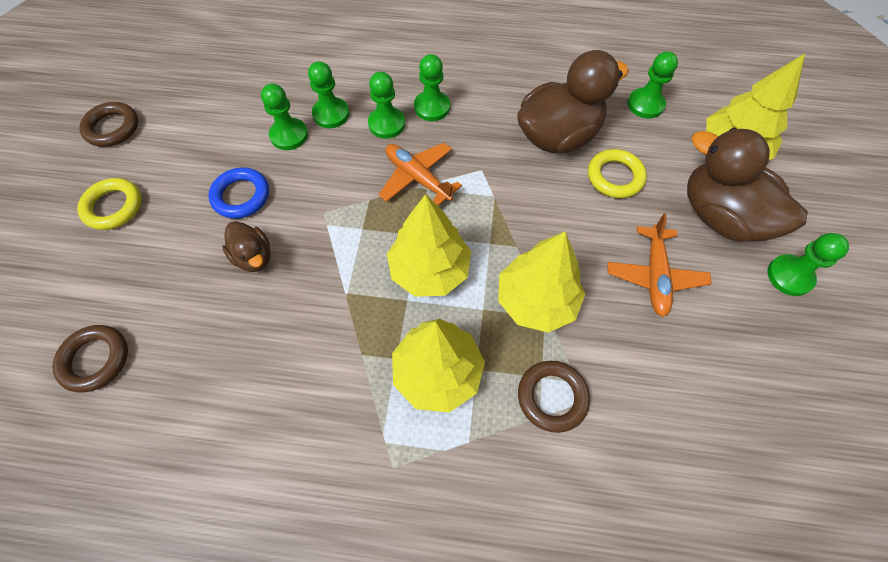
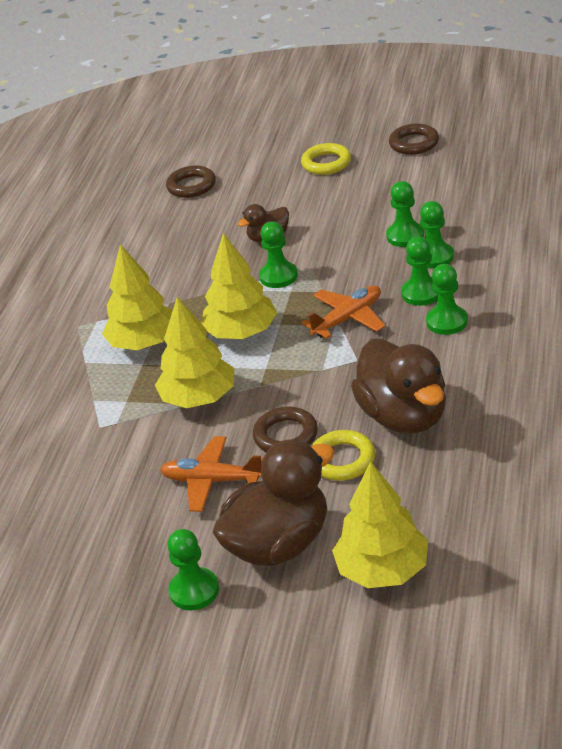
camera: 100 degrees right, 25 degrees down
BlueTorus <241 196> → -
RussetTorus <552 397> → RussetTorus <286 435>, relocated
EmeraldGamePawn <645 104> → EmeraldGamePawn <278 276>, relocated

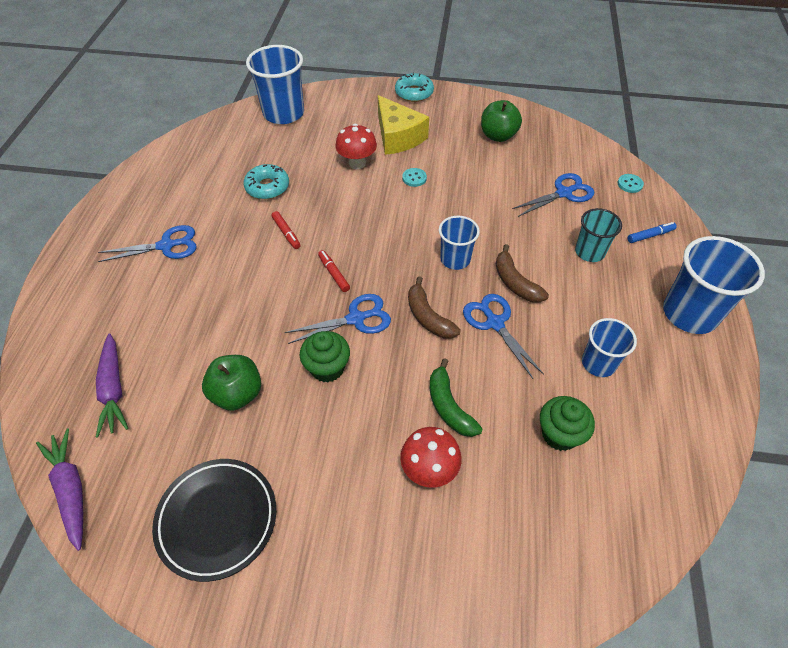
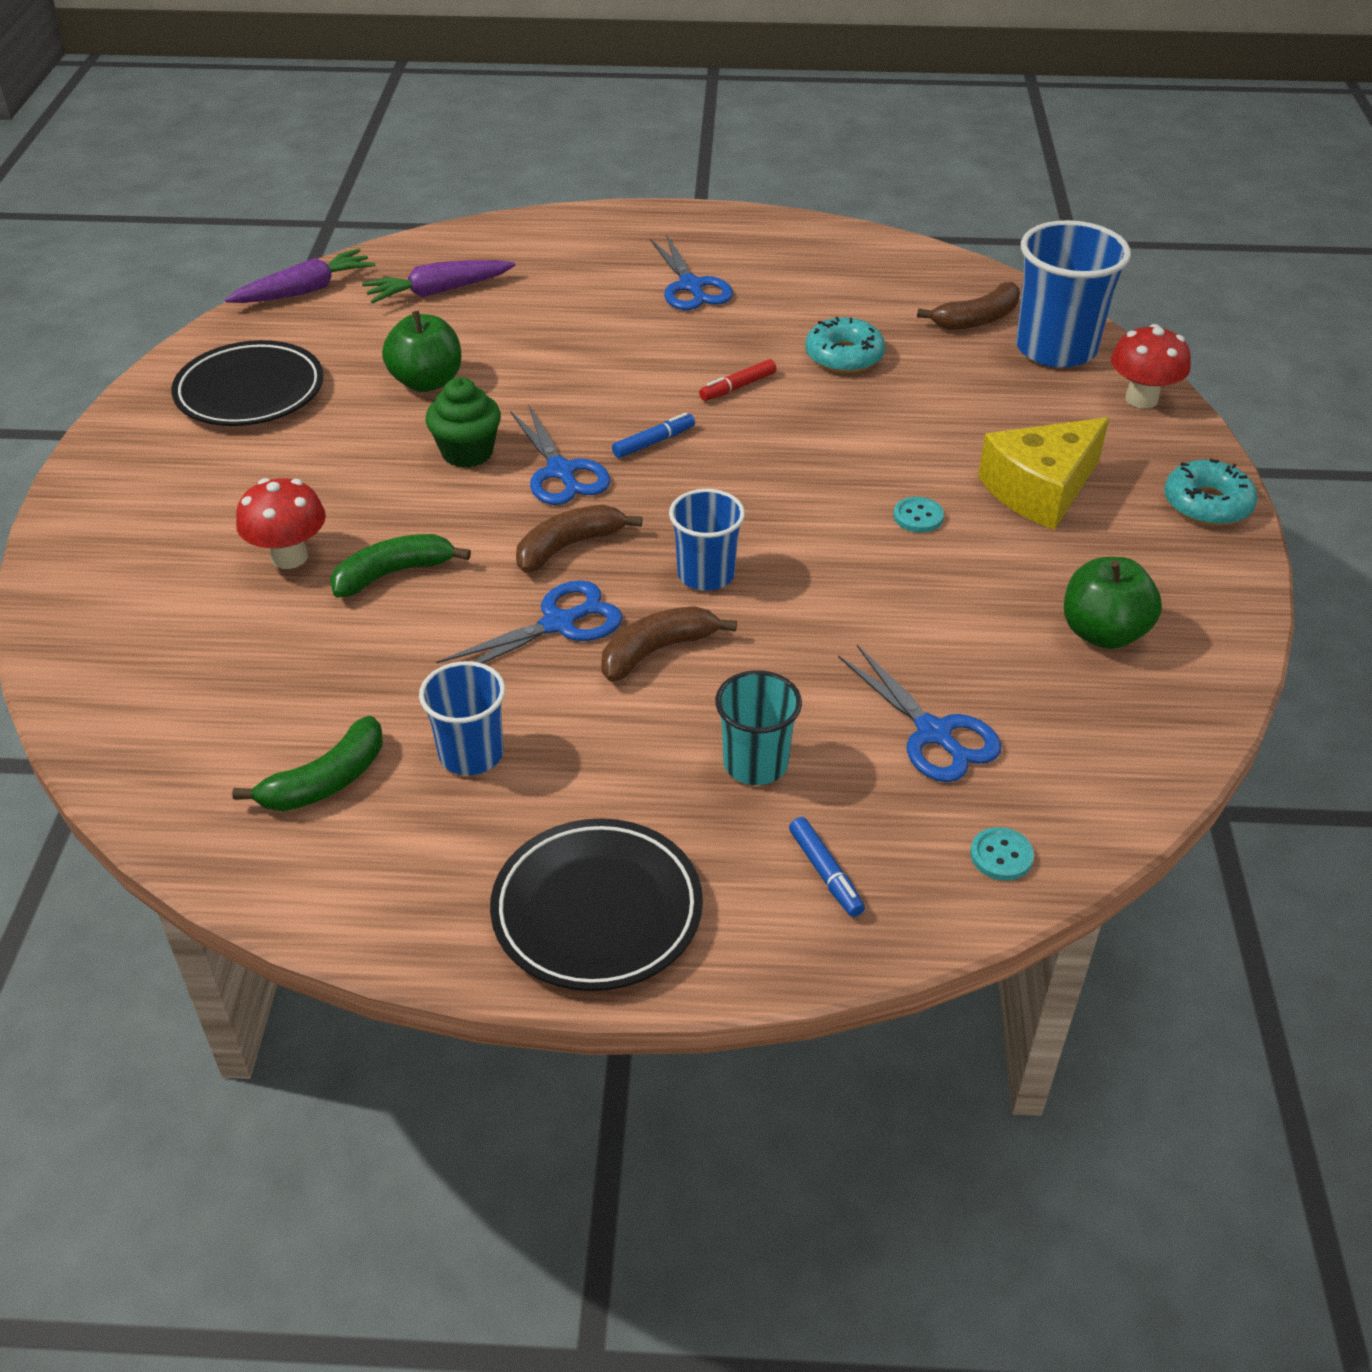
camera: 85 degrees right, 10 degrees down
EmeraldFairyCake <559 434> → -
- → EmeraldBananaFruit <326 781>
- → RussetBananaFruit <977 319>
RedMushroom <357 163> → RedMushroom <1141 399>, relocated
BlueBeaker <689 313> → EbonyFlatDish <597 911>
RedMarkerPen <334 274> → BlueMarkerPen <654 442>

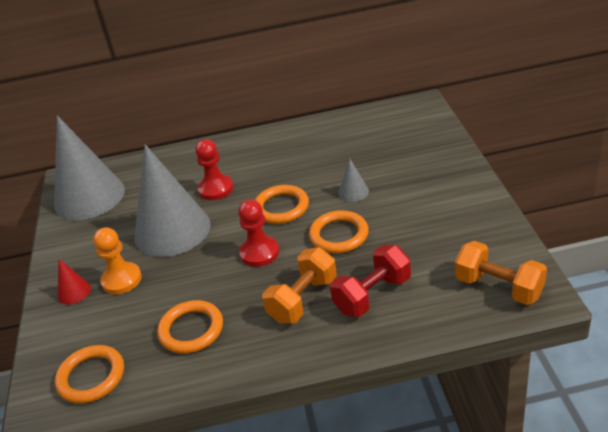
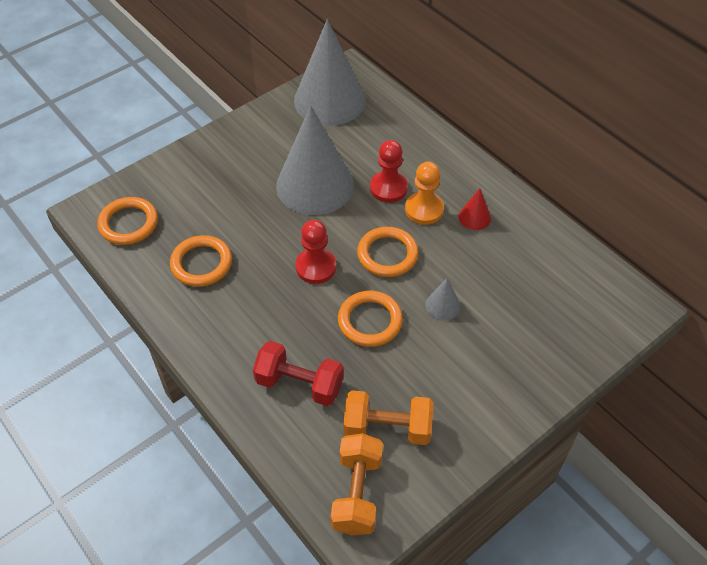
camera: 55 degrees right, 15 degrees up
RedSolidCone <74 292> → RedSolidCone <474 217>, relocated
OrangeGamePawn <121 280> → OrangeGamePawn <424 209>, relocated
OrangeHandWeight <303 299> → OrangeHandWeight <387 428>, relocated

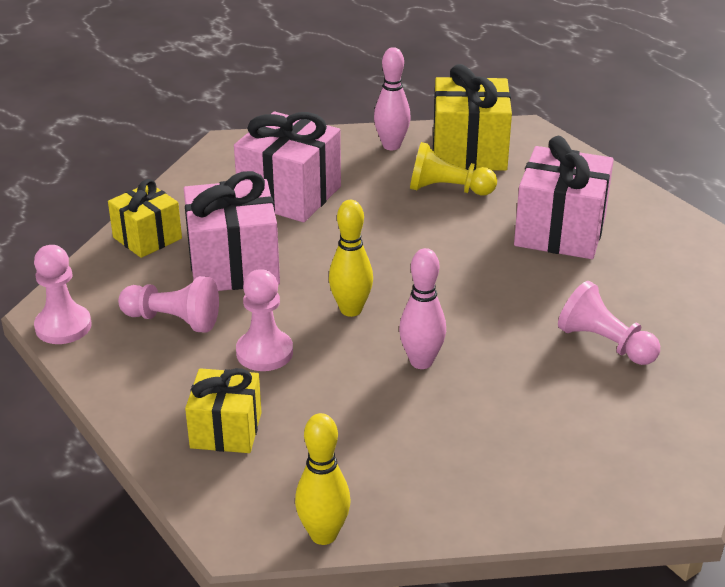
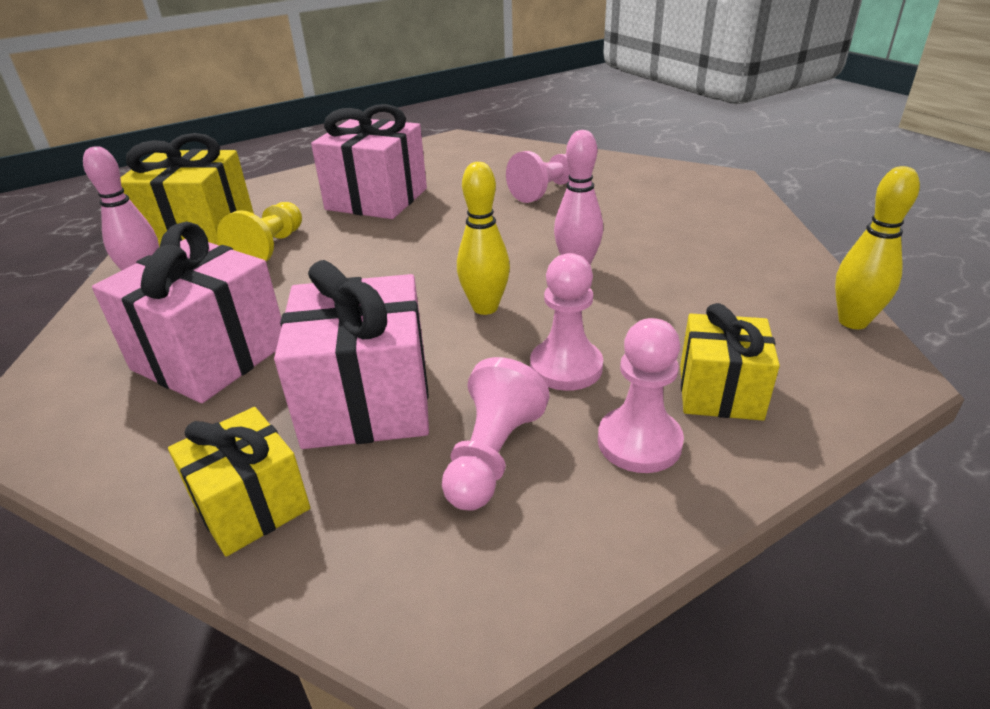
camera: 85 degrees left, 0 degrees up
RosyGamePawn <63 326> → RosyGamePawn <639 442>, relocated

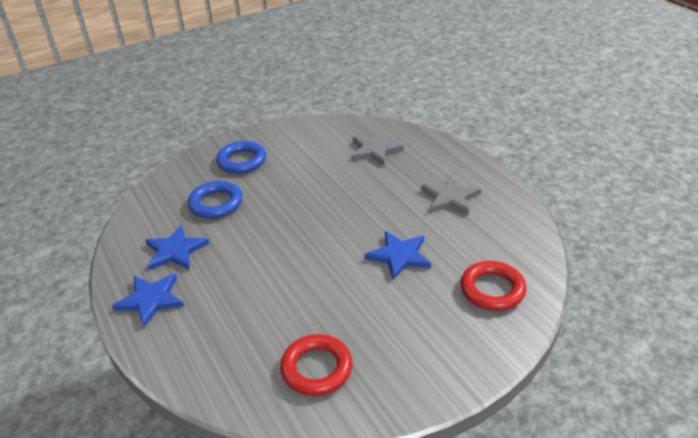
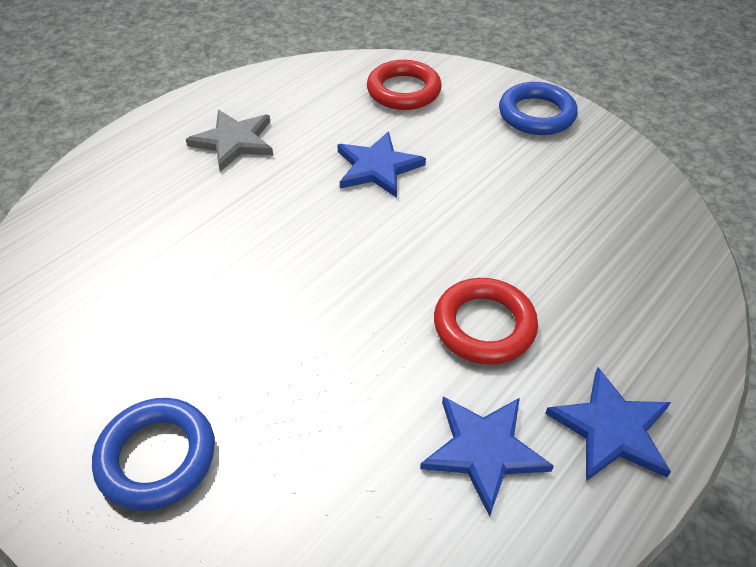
camera: 110 degrees left, 10 degrees up
GrayFivePointedStar <375 150> → -
BlueTorus <216 203> → BlueTorus <536 114>, relocated
RedTorus <316 368> → RedTorus <484 325>, relocated

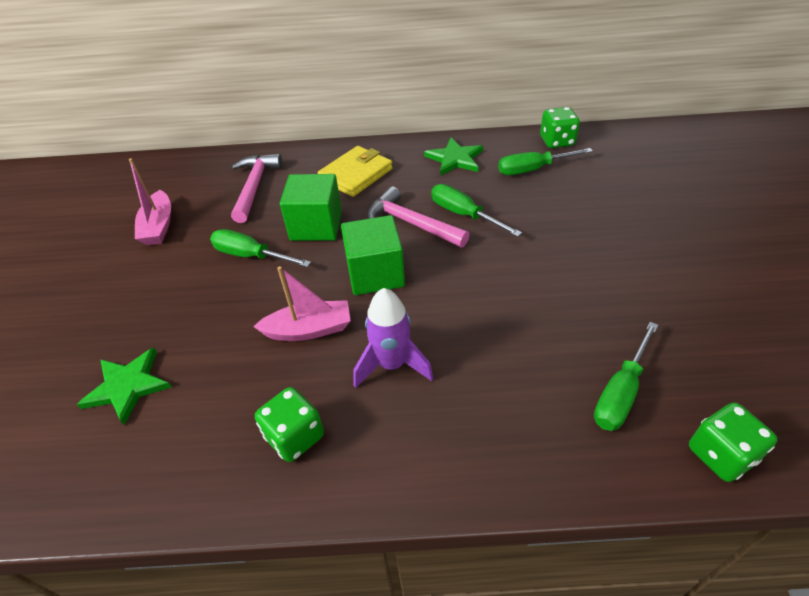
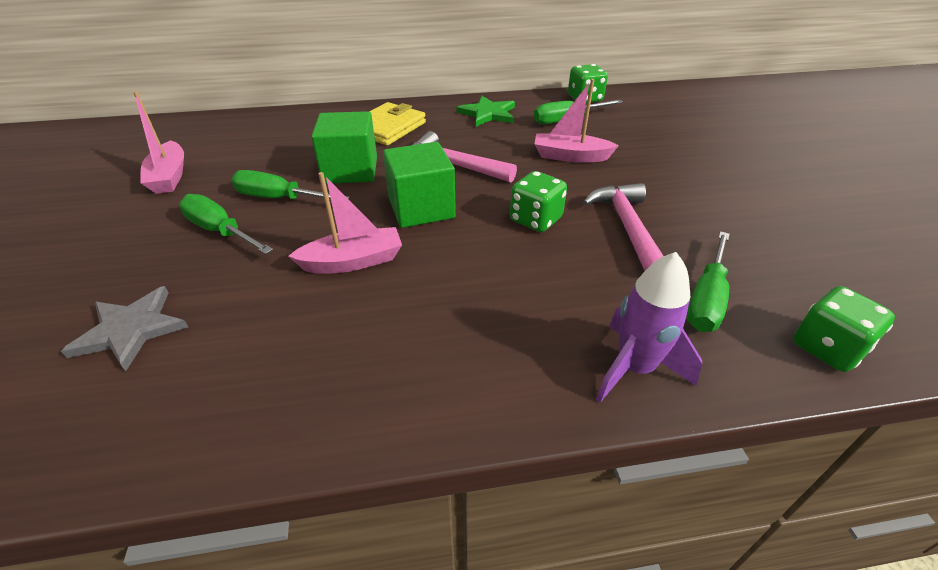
camera: 10 degrees left, 5 degrees down
- → RosySailboat <570 156>
RosyHammer <254 186> → RosyHammer <627 227>, relocated
EmeraldDice <295 436> → EmeraldDice <535 220>, relocated
VioletToyRocket <392 364> → VioletToyRocket <634 368>, relocated
EmeraldHandScrewdriver <463 214> → EmeraldHandScrewdriver <220 231>, relocated
EmeraldFivePointedStar <128 386> → GrayFivePointedStar <131 330>

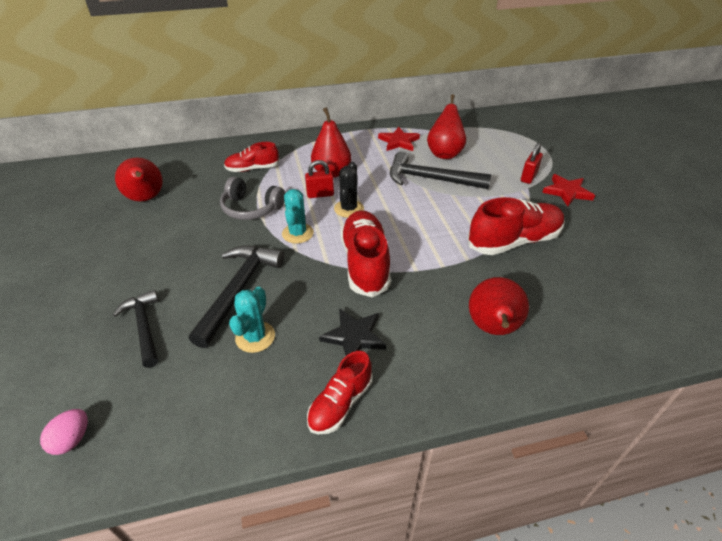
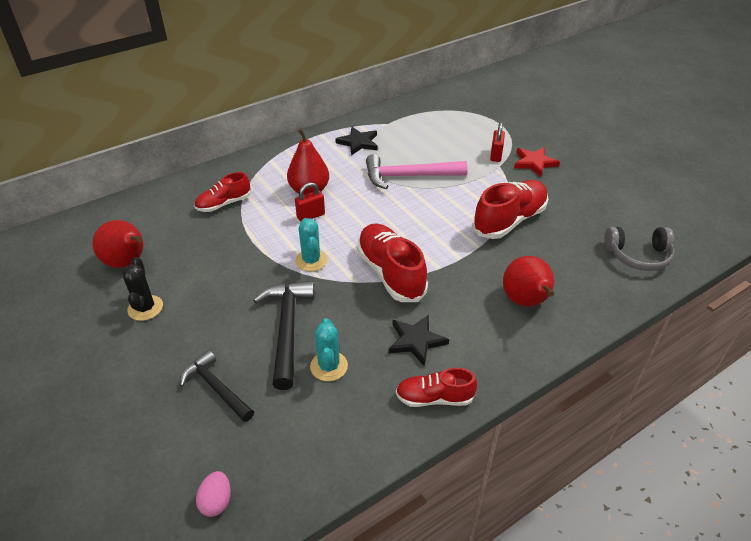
camera: 20 degrees left, 0 degrees up
RedToyPear <444 153> → -
GrayOverEarHeadphones <251 208> → GrayOverEarHeadphones <638 256>, relocated
EbonyPricklyPlant <349 209> → EbonyPricklyPlant <145 308>, relocated
RedFivePointedStar <398 142> → EbonyFivePointedStar <358 143>
EbonyHammer <430 179> → RosyHammer <408 176>
RedSneaker <340 403> → RedSneaker <434 398>, 75 degrees clockwise

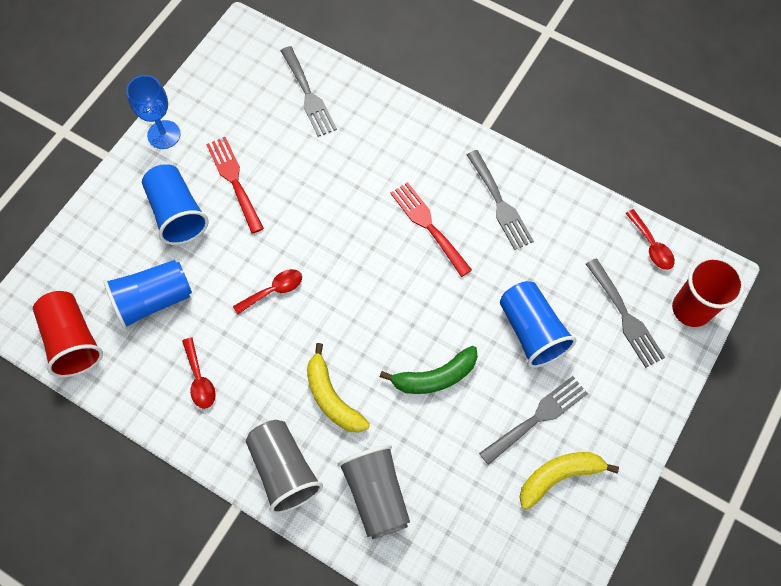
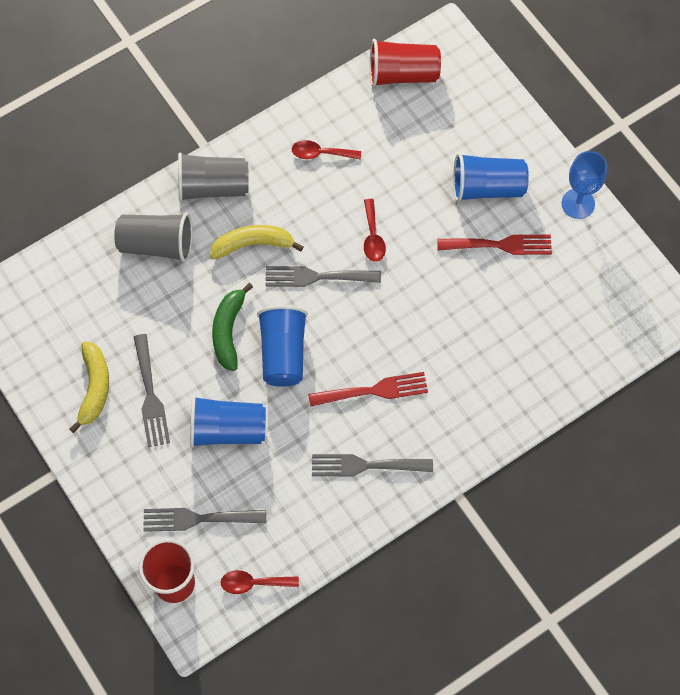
camera: 115 degrees right, 0 degrees up
BlueBeaker <153 300> → BlueBeaker <283 353>, relocated
GrayFork <308 95> → GrayFork <316 277>, relocated

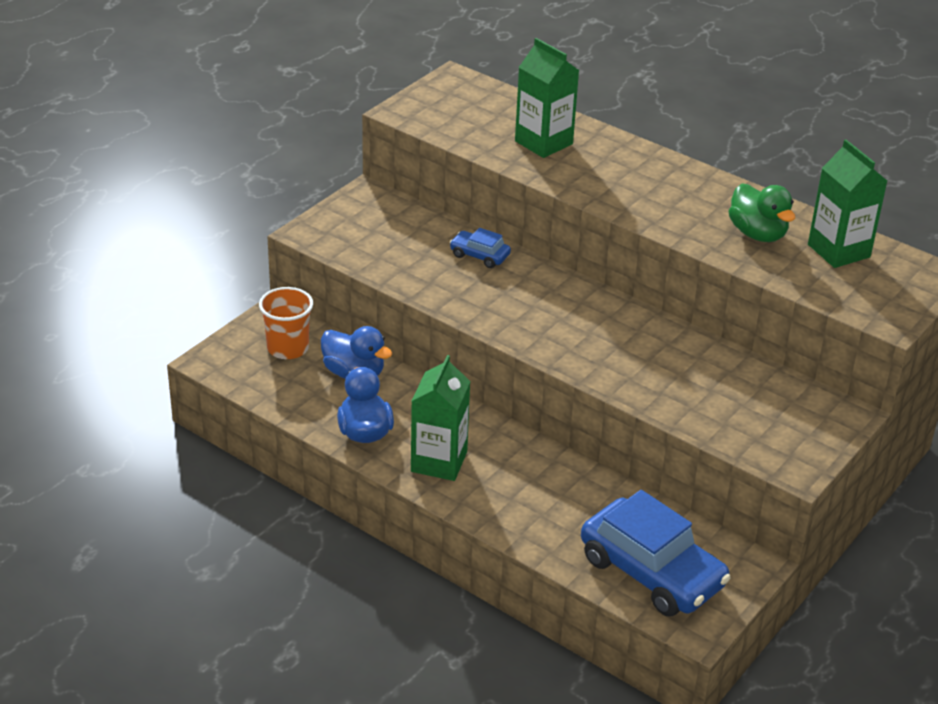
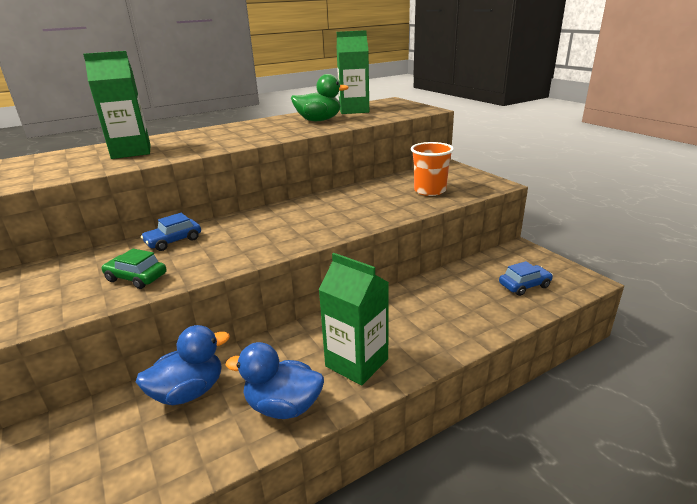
camera: 65 degrees left, 10 degrees down
- → EmeraldToyCar <136 278>
OrangeBeaker <288 348> → OrangeBeaker <430 191>, relocated
BlueToyCar <651 572> → BlueToyCar <524 285>, x0.46

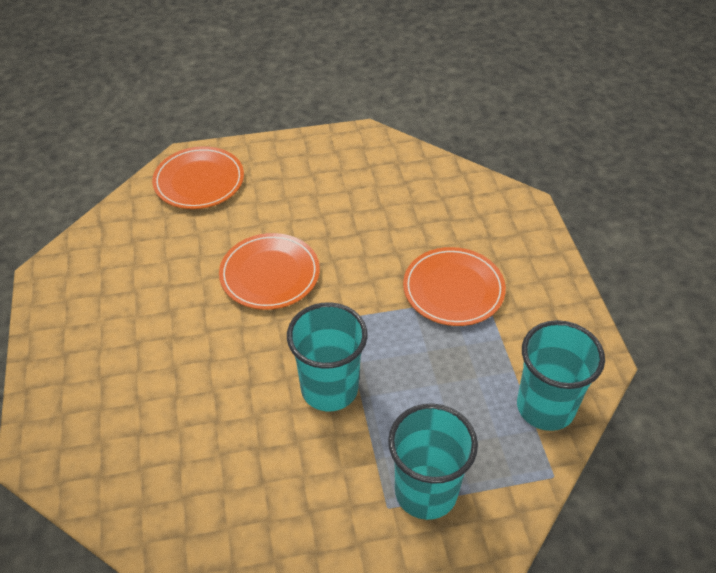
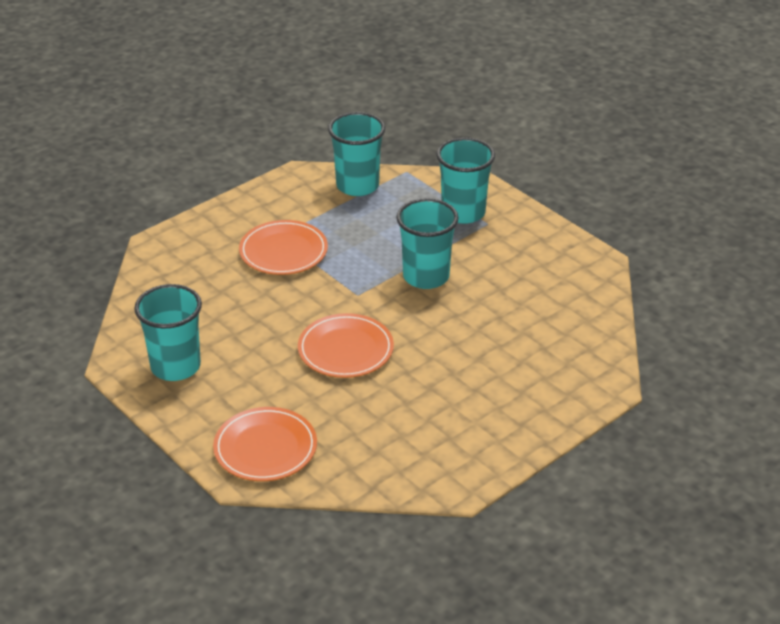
camera: 120 degrees left, 10 degrees down
- → TurquoiseBeaker <175 366>

